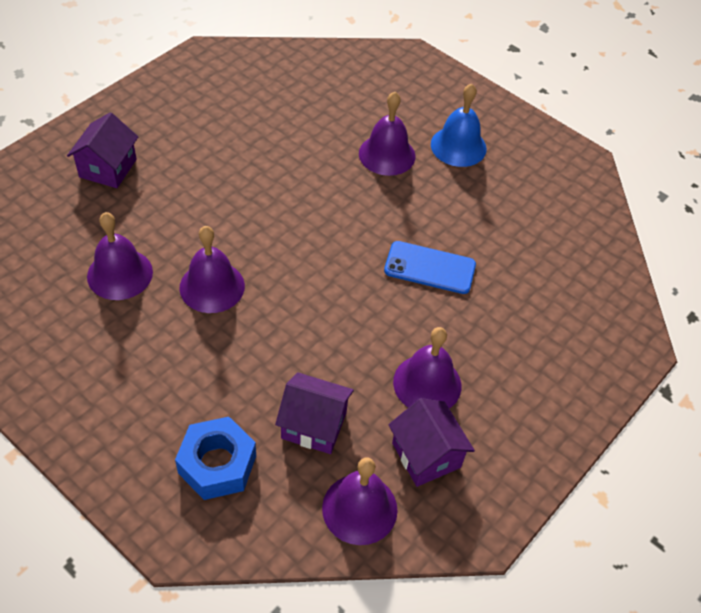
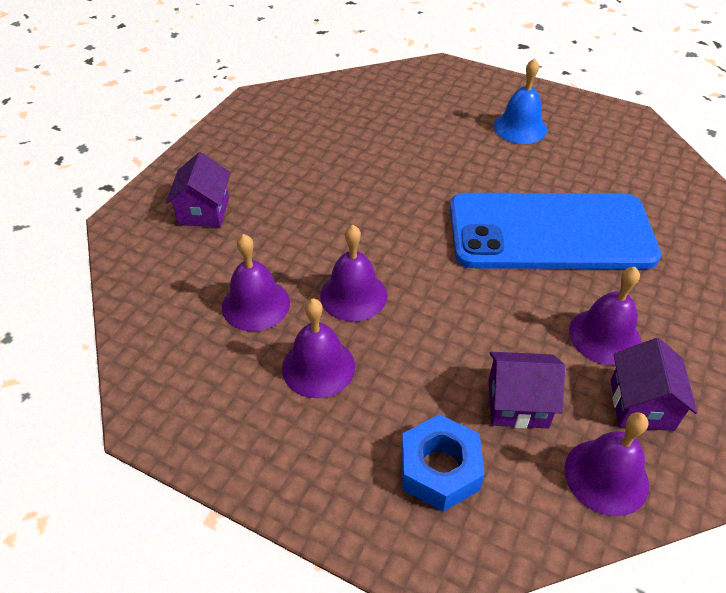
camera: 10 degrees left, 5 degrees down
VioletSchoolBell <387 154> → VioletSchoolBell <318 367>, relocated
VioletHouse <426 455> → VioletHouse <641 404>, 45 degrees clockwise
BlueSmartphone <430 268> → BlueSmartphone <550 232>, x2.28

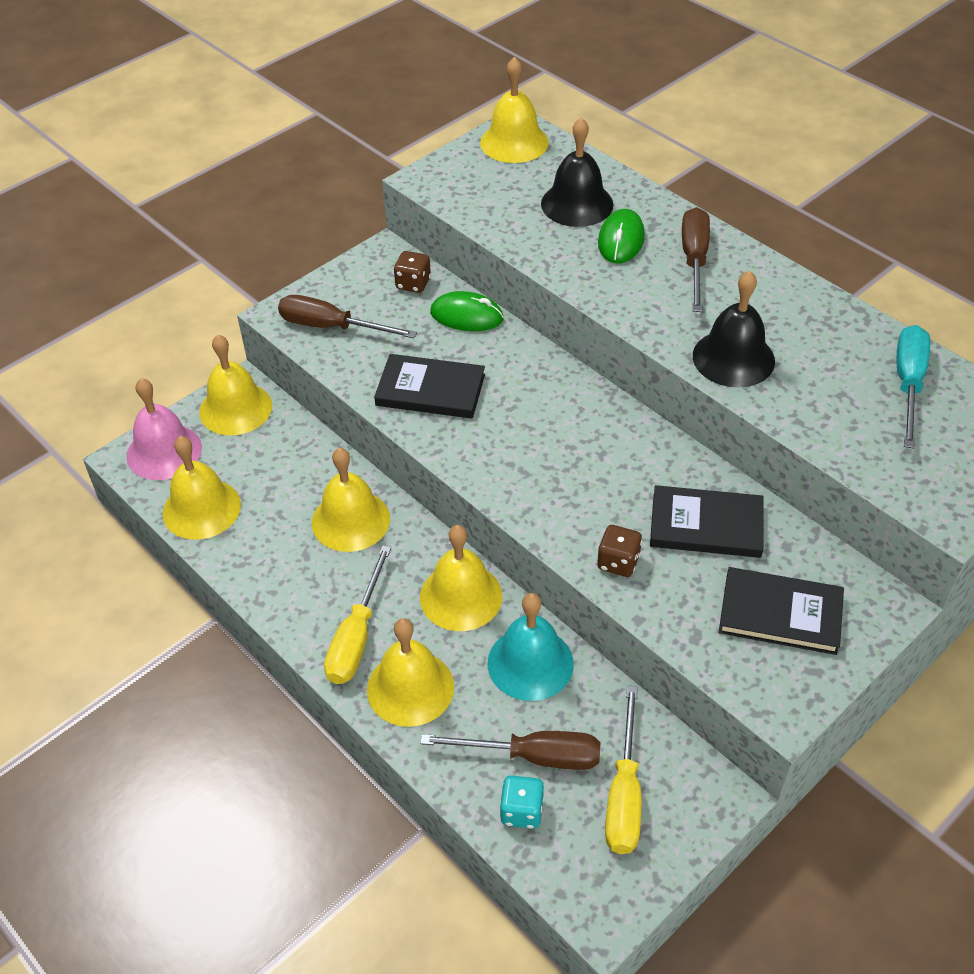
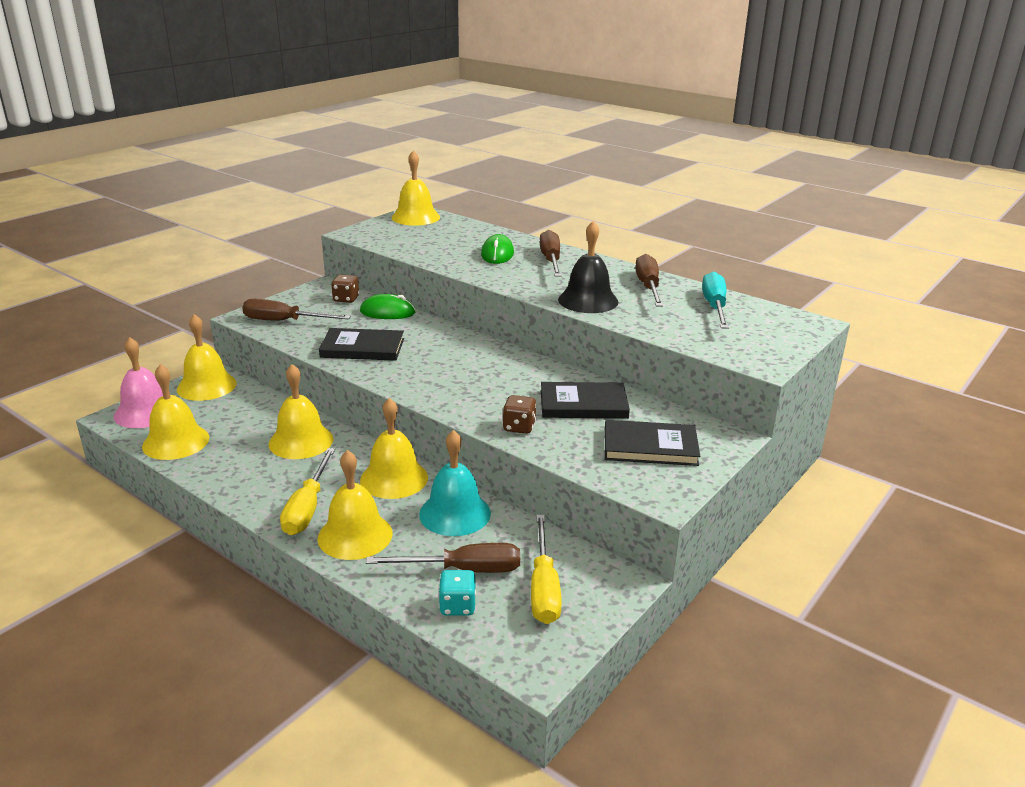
camera: 10 degrees left, 20 degrees down
EbonySchoolBell <577 204> → -
- → RussetHandScrewdriver <648 287>

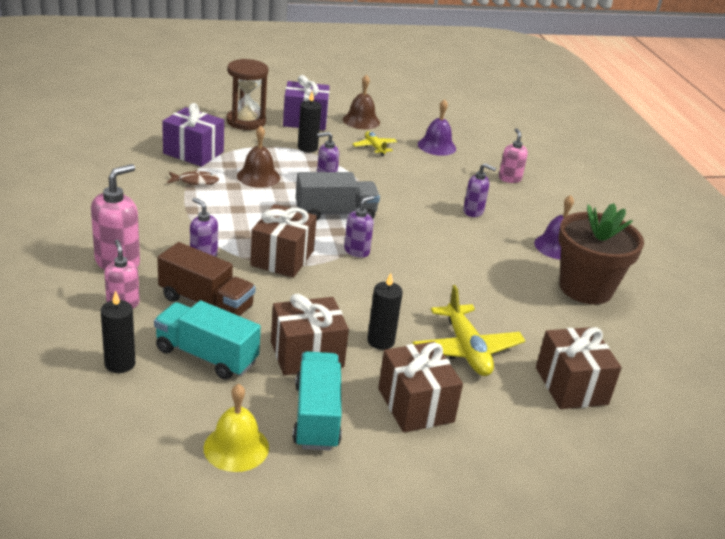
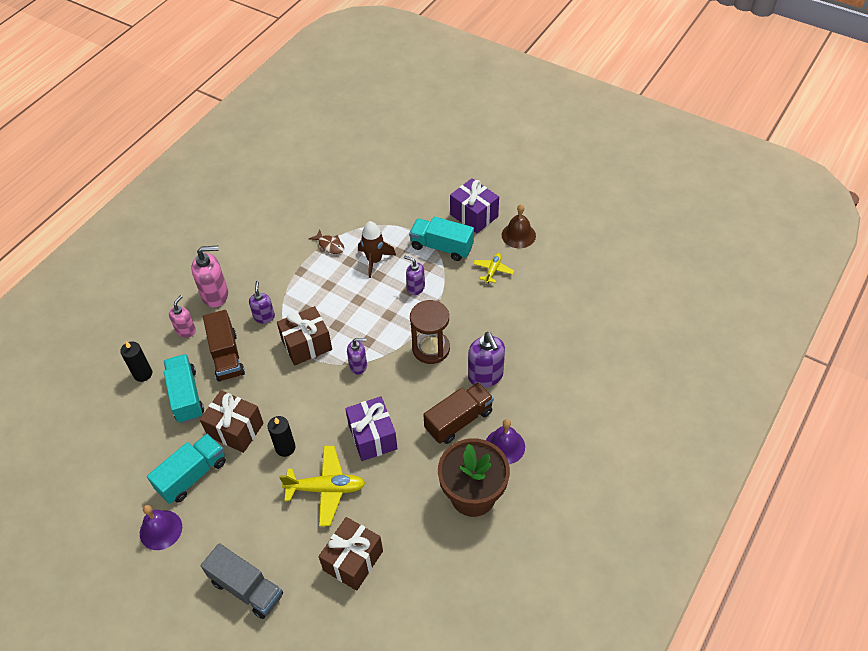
camera: 50 degrees right, 20 degrees up
BrightYellowSchoolBell <236 447> → -
RussetPresent <415 405> → -
RosySoapDispenser <509 179> → -
- → RussetTruck <459 420>
VioletPresent <193 153> → VioletPresent <372 437>, relocated
RussetSandTimer <246 121> → RussetSandTimer <431 348>, relocated
GrayTruck <335 213> → GrayTruck <246 588>, relocated
VioletSchoolBell <436 146> → VioletSchoolBell <161 530>, relocated
RussetSchoolBell <258 176> → RussetToyRocket <374 260>
EbonyCandle <307 148> → TurquoiseTruck <441 247>
BrightYellowAeroplane <466 350> → BrightYellowAeroplane <326 489>, 120 degrees counterclockwise
VioletSoapDispenser <473 212> → VioletSoapDispenser <485 376>, x1.62

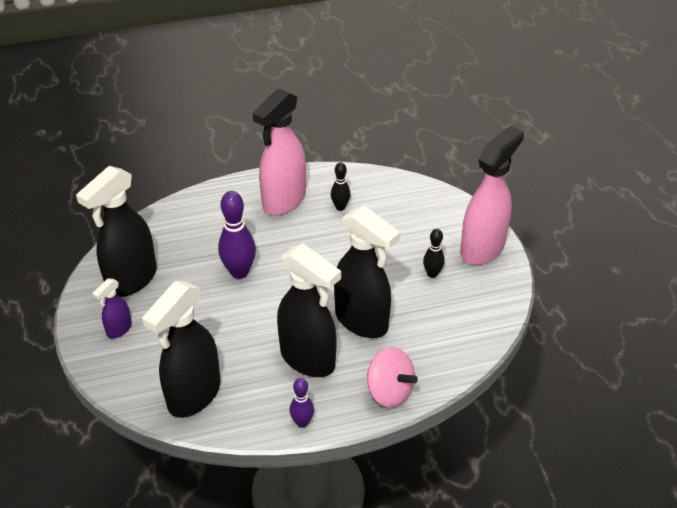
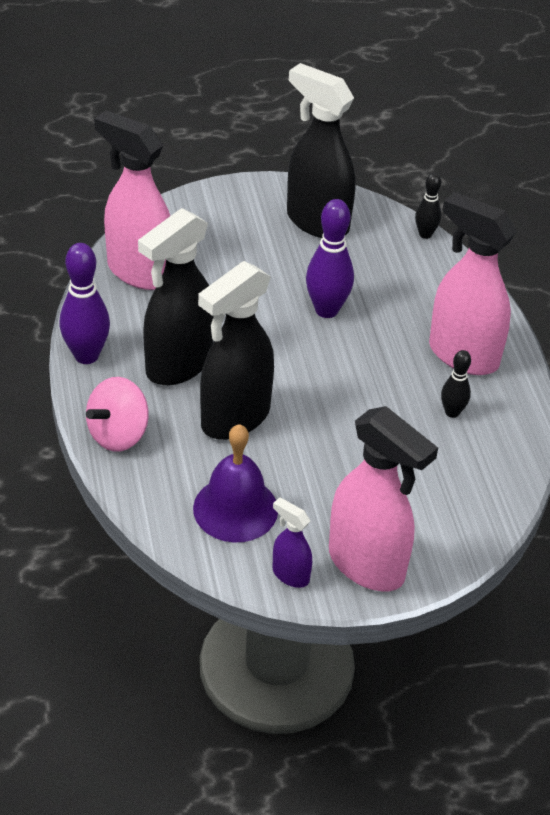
camera: 90 degrees right, 0 degrees up
- → VioletSchoolBell <235 509>
VioletSprayer <119 329> → VioletSprayer <290 575>, relocated
EbonyBowlingPin <432 274> → EbonyBowlingPin <425 234>, relocated
EbonySprayer <193 395> → RosySprayer <139 272>
VioletBowlingPin <302 422> → VioletBowlingPin <86 355>, x1.73

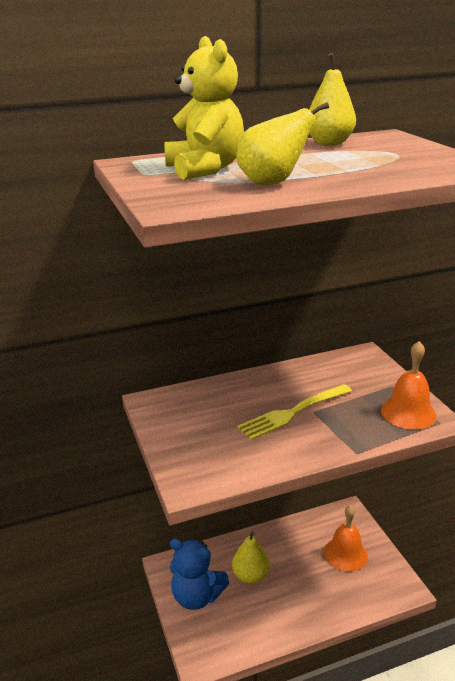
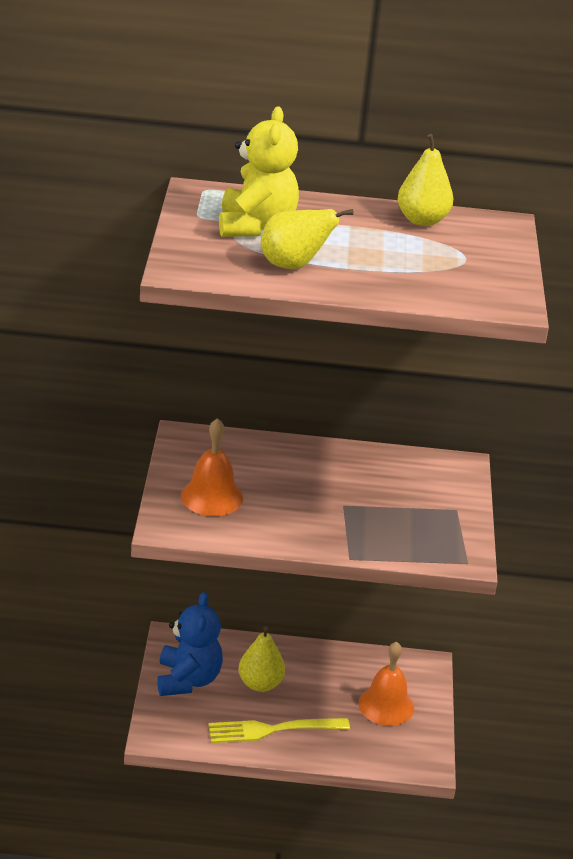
camera: 20 degrees right, 5 degrees up
BrightYellowFork <293 412> → BrightYellowFork <272 730>, relocated
OrangeSchoolBell <408 412> → OrangeSchoolBell <212 496>, relocated
BlueTeddyBear <197 596> → BlueTeddyBear <188 679>, 135 degrees counterclockwise

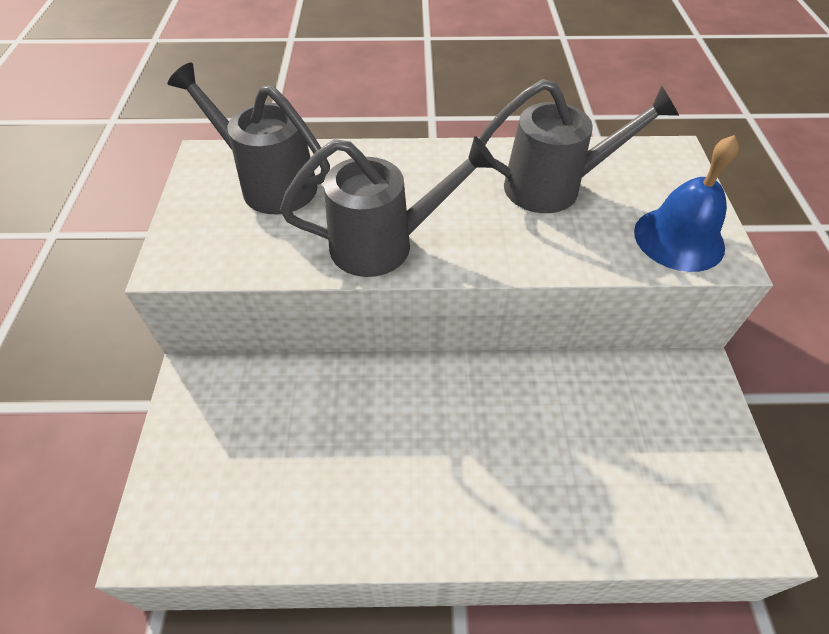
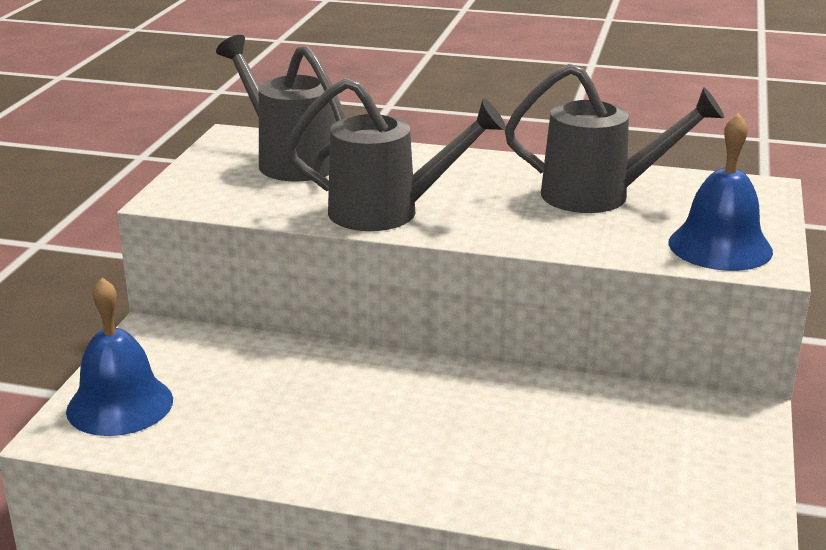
camera: 15 degrees right, 25 degrees down
- → BlueSchoolBell <120 405>

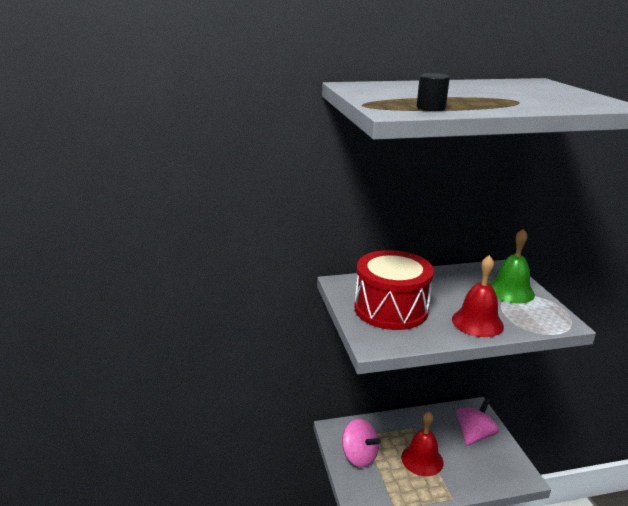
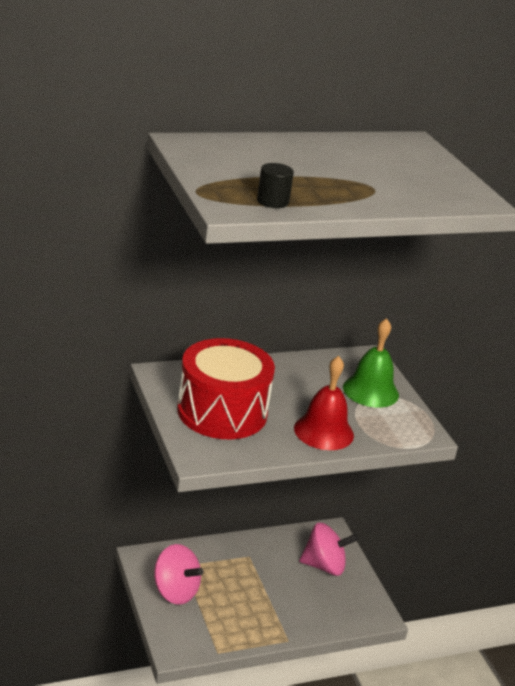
camera: 10 degrees left, 5 degrees up
RedSchoolBell <422 459> → -
RosySpinningTop <474 435> → RosySpinningTop <324 566>, 60 degrees clockwise

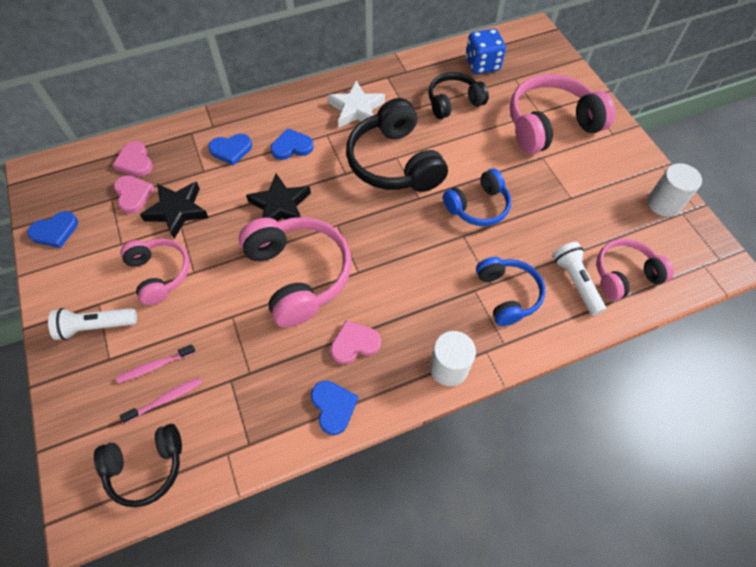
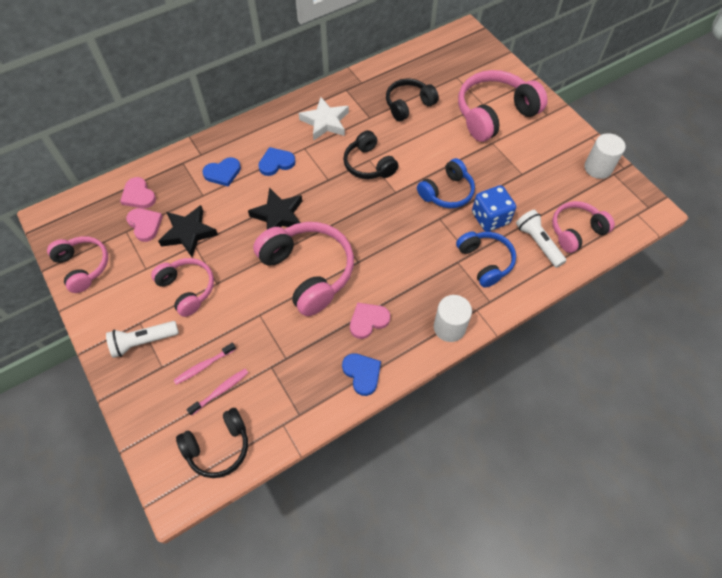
camera: 10 degrees left, 0 degrees up
BlueDice <482 65> → BlueDice <490 218>, relocated
BlueLoveHeart <55 231> → RosyOverEarHeadphones <83 267>
EbonyOverEarHeadphones <395 162> → EbonyOverEarHeadphones <369 164>, x0.61

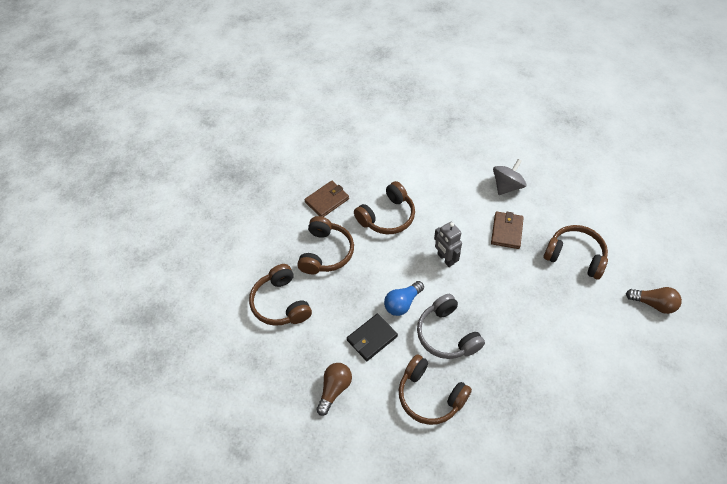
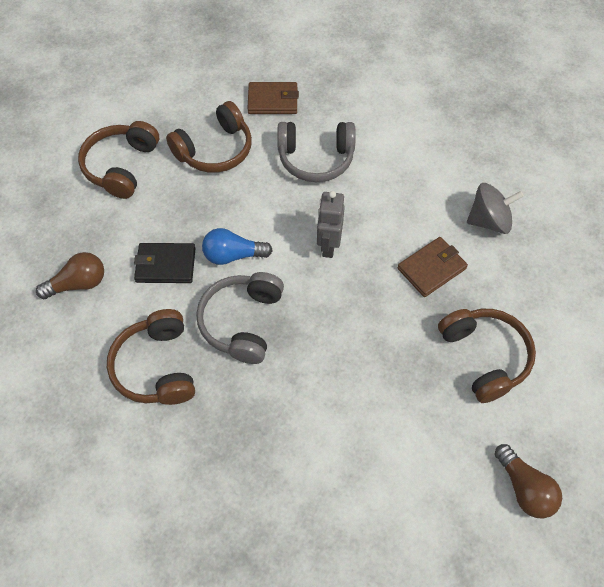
camera: 40 degrees right, 5 degrees up
RussetOverEarHeadphones <387 217> → GrayOverEarHeadphones <316 159>

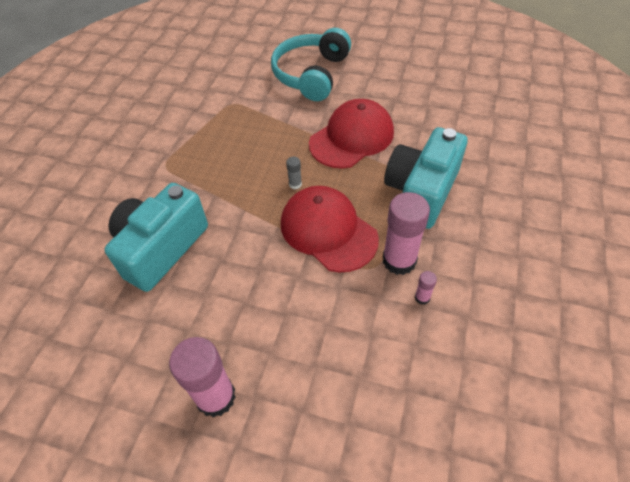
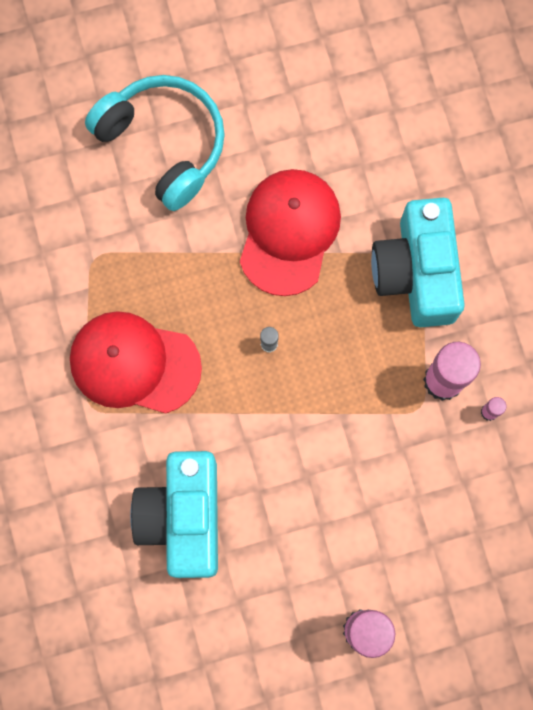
camera: 35 degrees left, 25 degrees up
RedPeakedCap <328 231> → RedPeakedCap <134 363>, relocated
TurquoiseOverEarHeadphones <311 74> → TurquoiseOverEarHeadphones <163 144>, 150 degrees clockwise

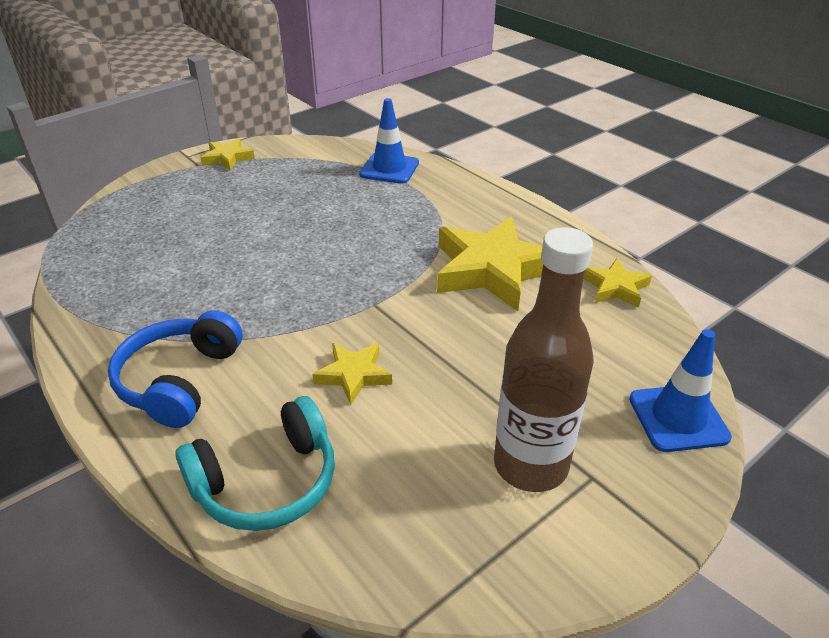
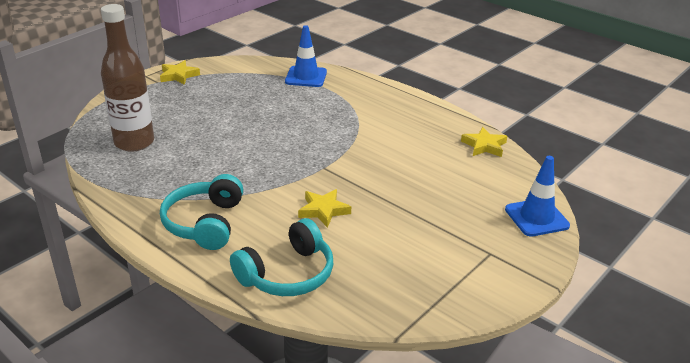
camera: 10 degrees left, 5 degrees down
BrightYellowFivePointedStar <492 270> → -
RussetDrinkBottle <530 465> → RussetDrinkBottle <134 143>, relocated
BlueOverEarHeadphones <180 381> → TurquoiseOverEarHeadphones <205 223>

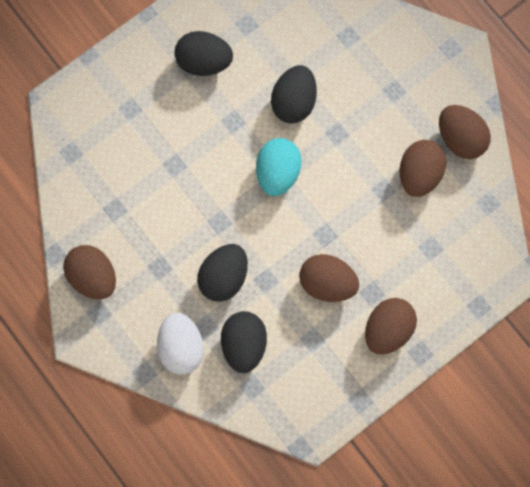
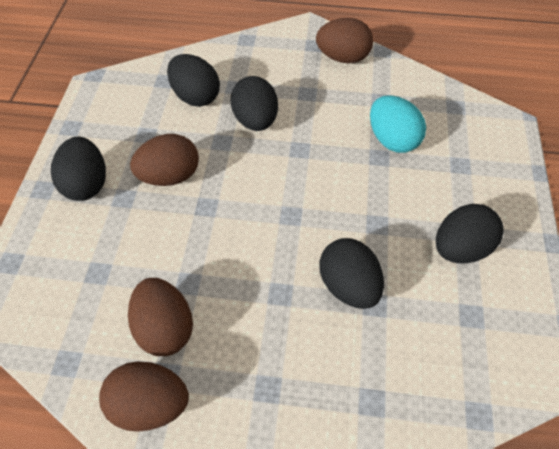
camera: 135 degrees right, 20 degrees down
SnowWhiteEggShape <181 347> → -
TurquoiseEggShape <277 172> → TurquoiseEggShape <392 140>, relocated
RussetEggShape <387 329> → EbonyEggShape <87 184>

